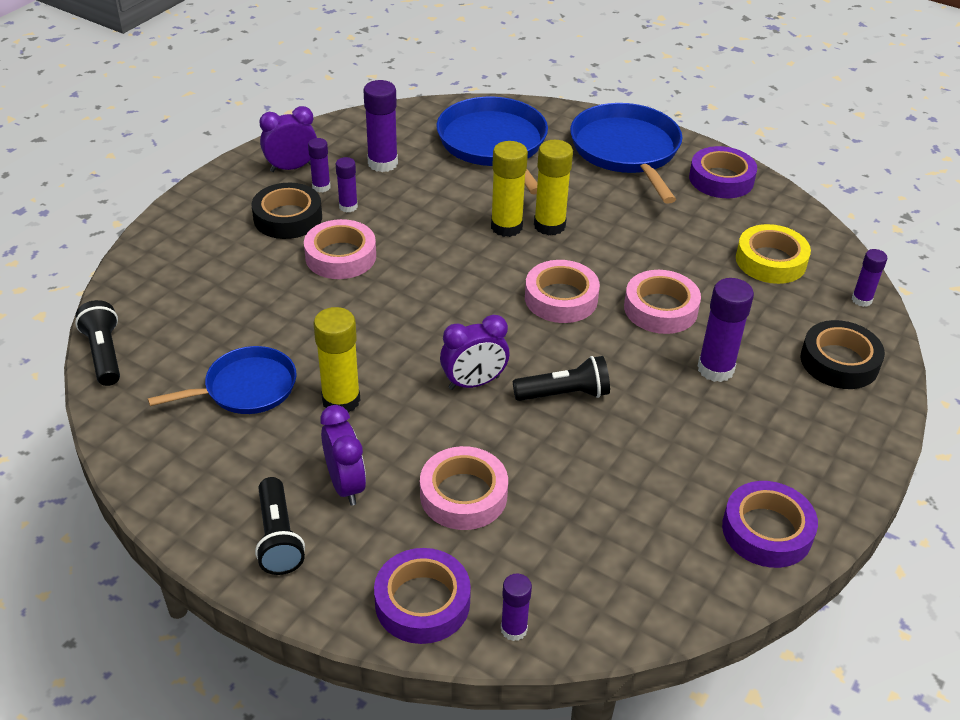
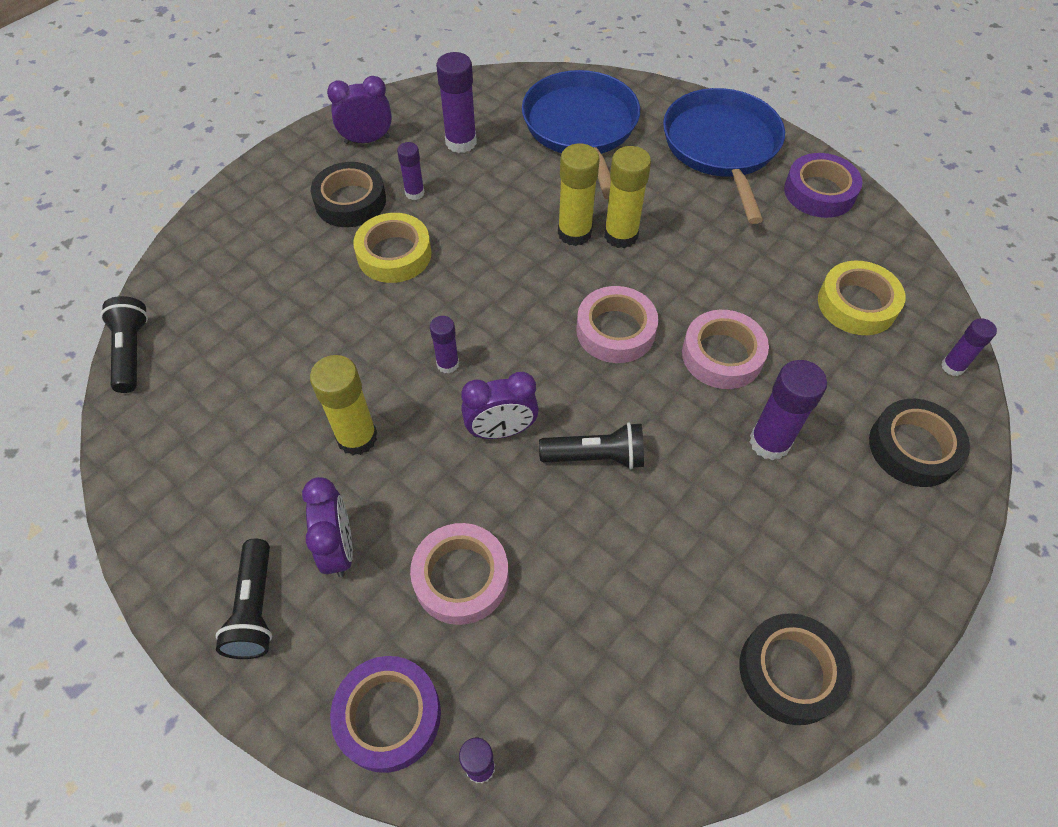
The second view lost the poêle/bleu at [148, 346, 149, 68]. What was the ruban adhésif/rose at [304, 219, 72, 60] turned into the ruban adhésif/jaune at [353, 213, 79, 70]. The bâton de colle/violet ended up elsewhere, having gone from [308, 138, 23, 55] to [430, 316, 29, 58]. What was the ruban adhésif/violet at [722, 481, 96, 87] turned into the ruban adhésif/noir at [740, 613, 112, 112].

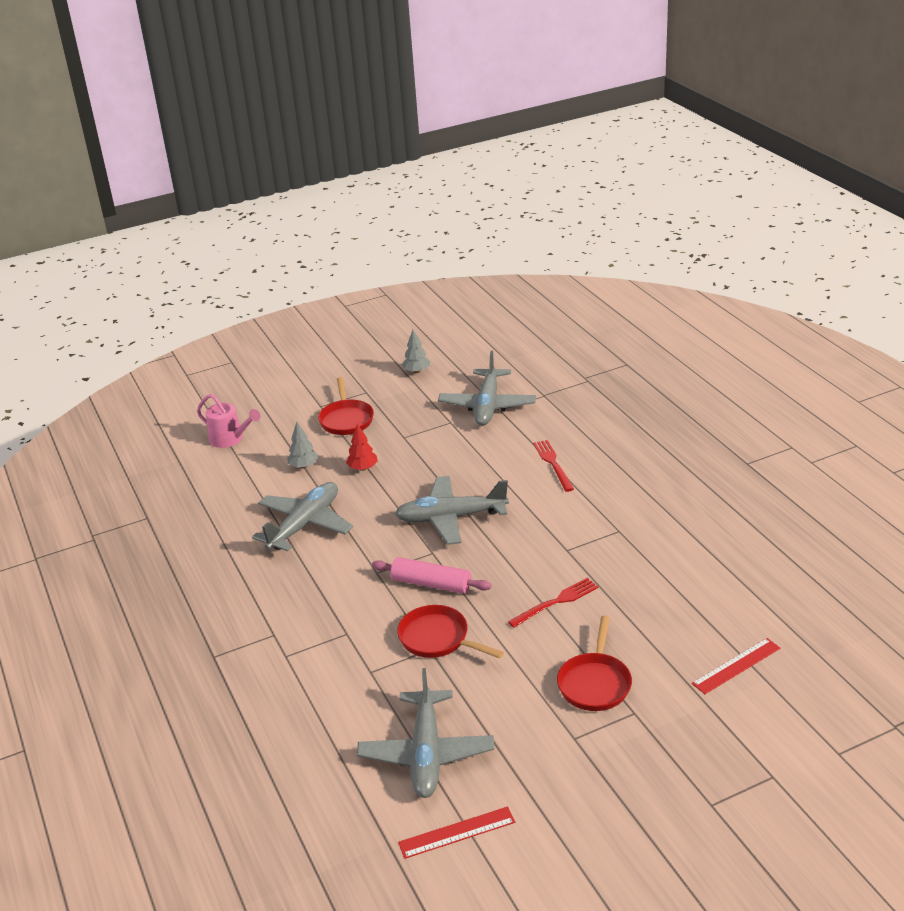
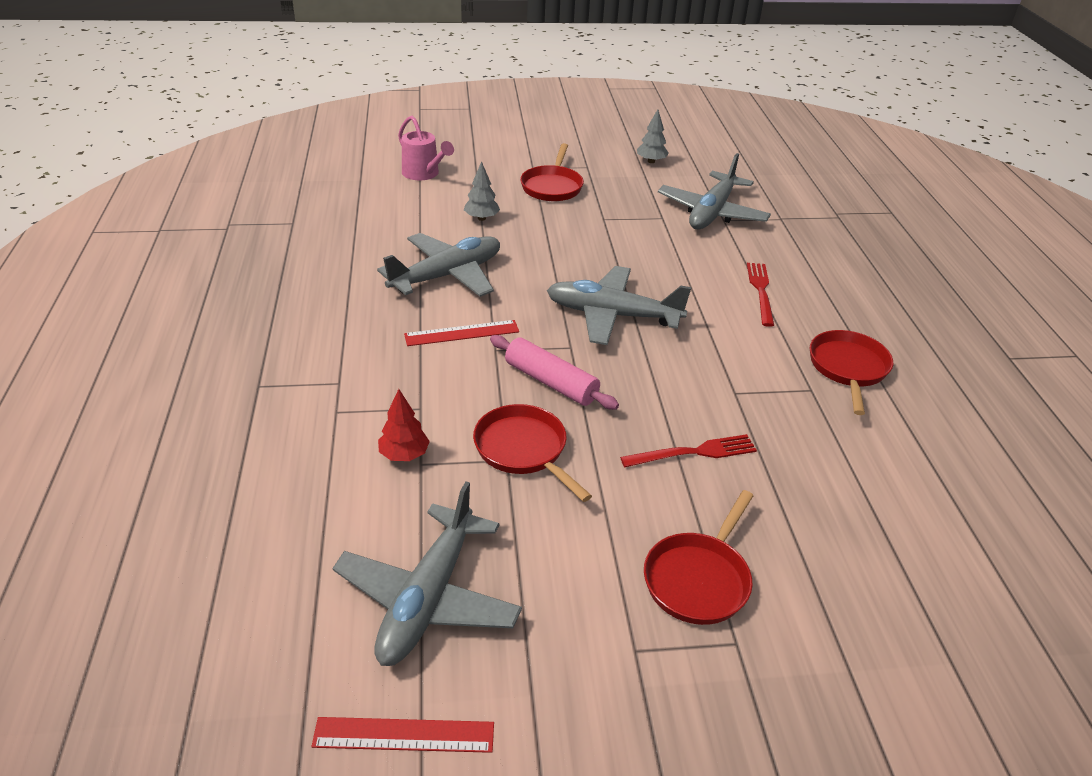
The arbre/rouge ended up elsewhere, having gone from [346, 424, 32, 47] to [378, 389, 52, 72]. The règle/rouge ended up elsewhere, having gone from [692, 638, 88, 56] to [404, 320, 115, 26]. The second view gained the poêle/rouge at [810, 330, 83, 85].

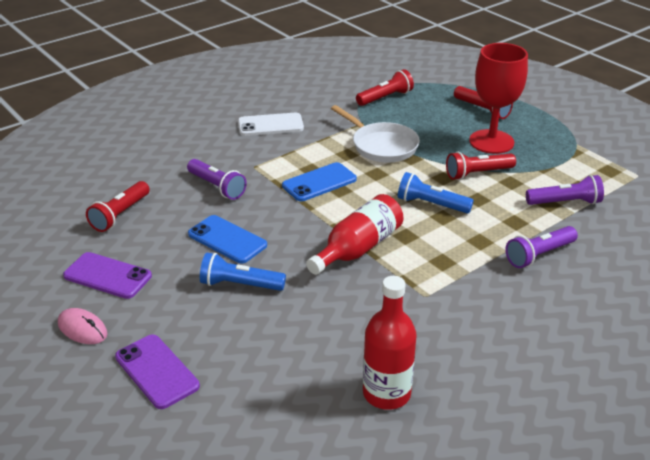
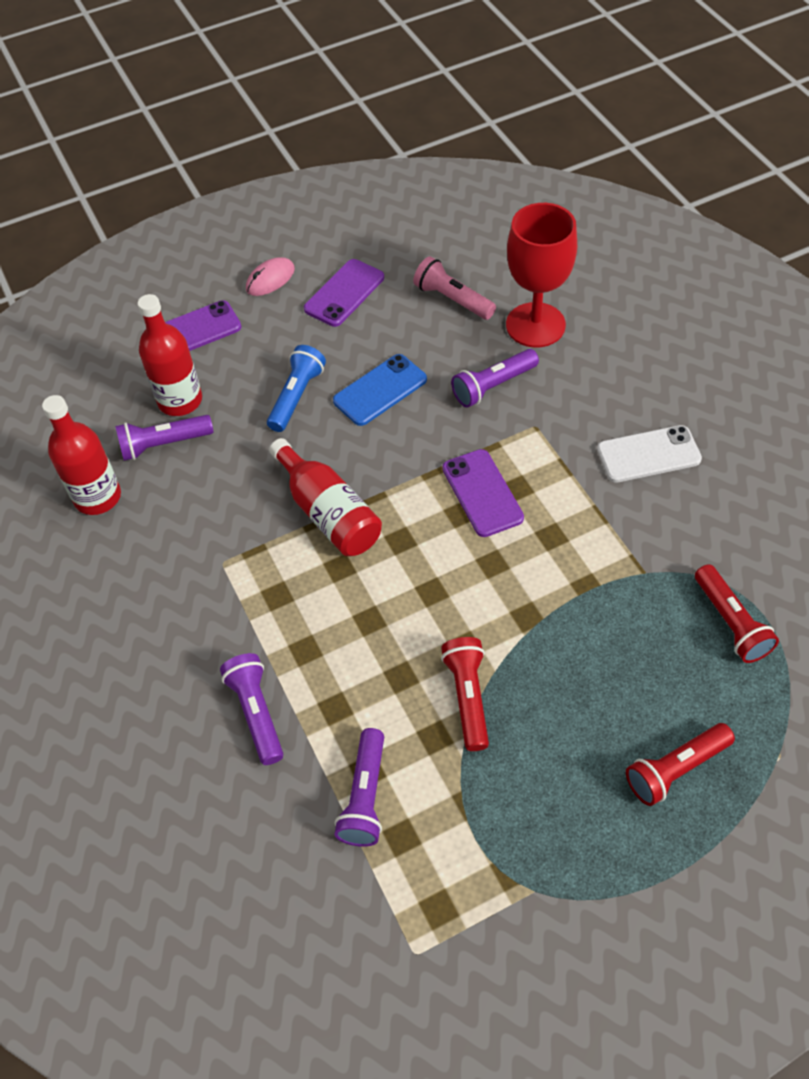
What was the lampe de poche/rouge at [86, 181, 64, 51] turned into the lampe de poche/rose at [413, 256, 83, 64]. The téléphone/blanc at [238, 113, 66, 23] ended up facing another way, 75 degrees clockwise from before. What was the téléphone/bleu at [282, 162, 75, 39] turned into the téléphone/violet at [443, 449, 81, 88]. The second view lost the poêle/blanc at [331, 105, 89, 58]. The second view lost the lampe de poche/bleu at [398, 172, 76, 41]. The verre à pied/rouge ended up elsewhere, having gone from [469, 43, 59, 111] to [506, 203, 71, 144]. The second view gained the lampe de poche/violet at [115, 415, 99, 46]. The second view gained the bouteille/rouge at [137, 294, 65, 122].

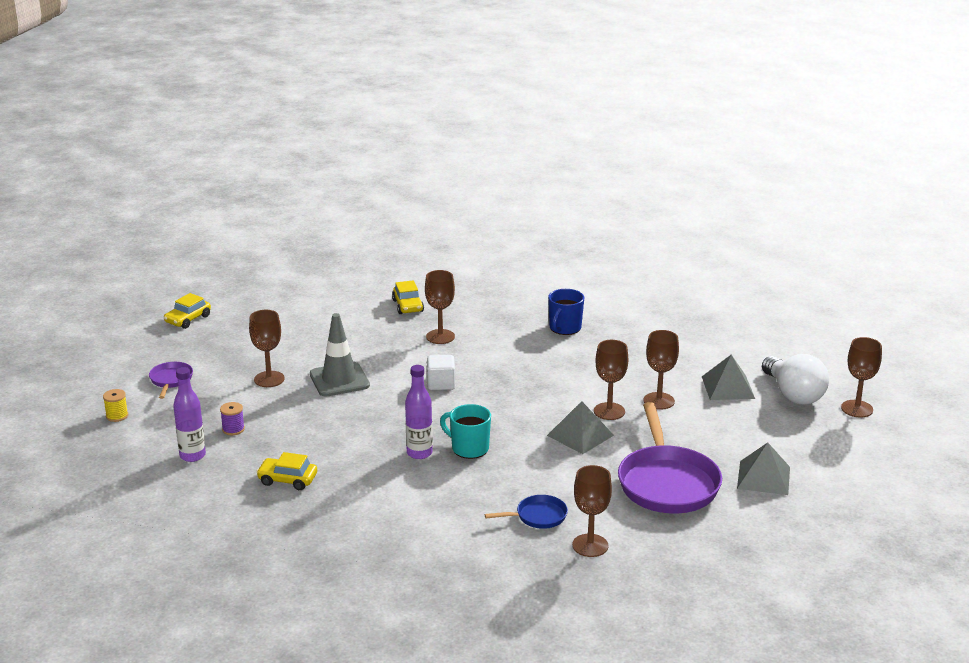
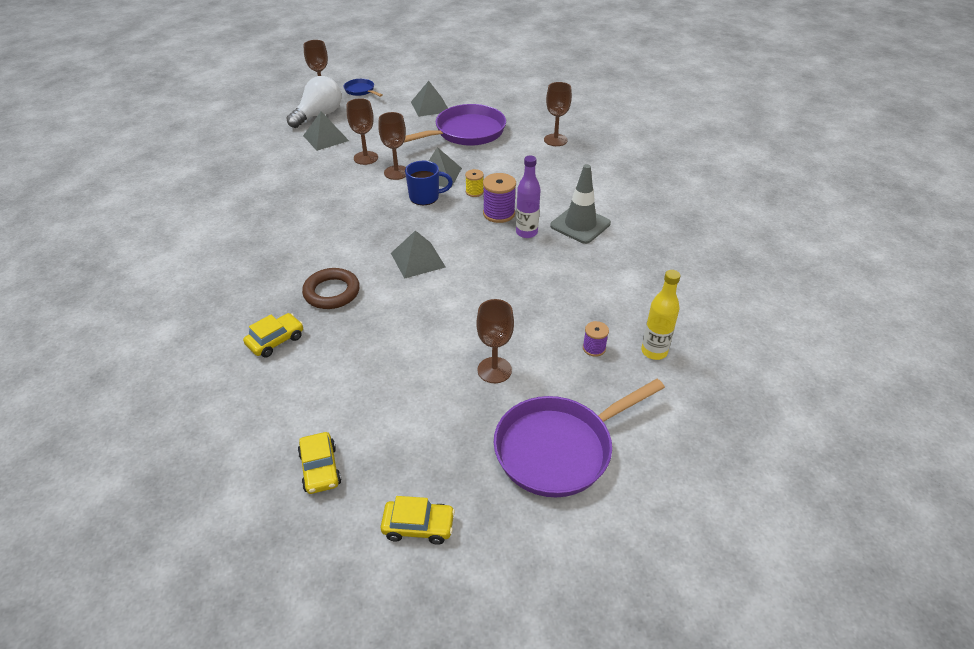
The bobine/jaune ended up elsewhere, having gone from [103, 389, 25, 33] to [465, 169, 19, 28]. The size of the poêle/violet at [149, 362, 44, 37] changed by a factor of 2.11. What was the bouteille/violet at [173, 367, 33, 95] turned into the bouteille/jaune at [641, 270, 39, 90]. The voiture/jaune ended up elsewhere, having gone from [256, 452, 61, 38] to [298, 432, 43, 62]. The cône de chantier/gris ended up elsewhere, having gone from [310, 313, 60, 84] to [550, 164, 61, 80]. Where the verre à pied/marron stood at [425, 270, 30, 74], the anneau/marron came to stand at [302, 268, 58, 41]. Where the cube/blanc stood at [427, 355, 28, 35], the pyramide/gris came to stand at [391, 230, 54, 49]. Where the tasse/turquoise stood at [440, 404, 51, 55], the bobine/violet came to stand at [483, 173, 33, 50]. The poêle/bleu ended up elsewhere, having gone from [484, 495, 84, 34] to [344, 79, 39, 18]. The tasse/bleu ended up elsewhere, having gone from [548, 289, 36, 46] to [405, 161, 48, 44].

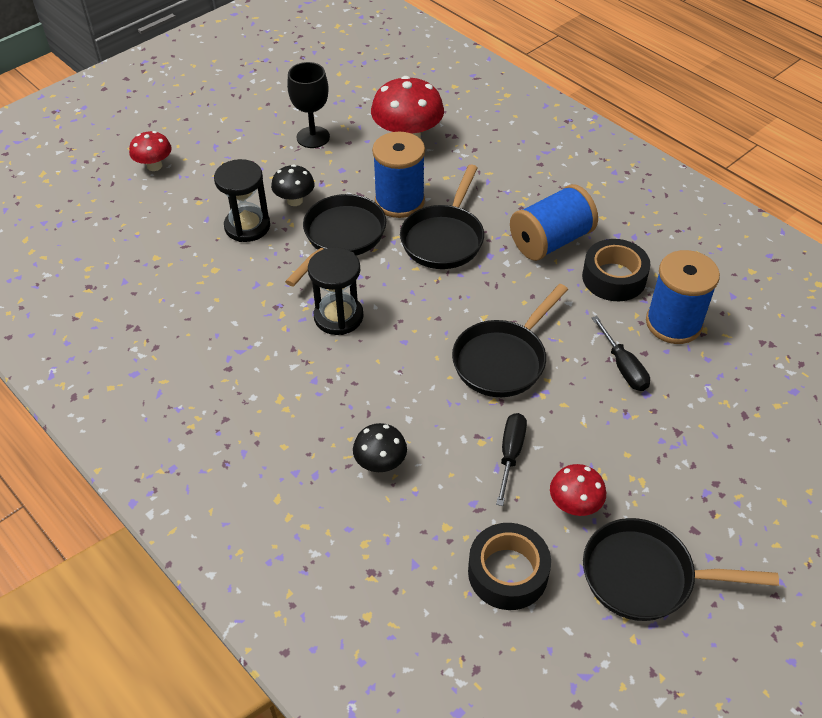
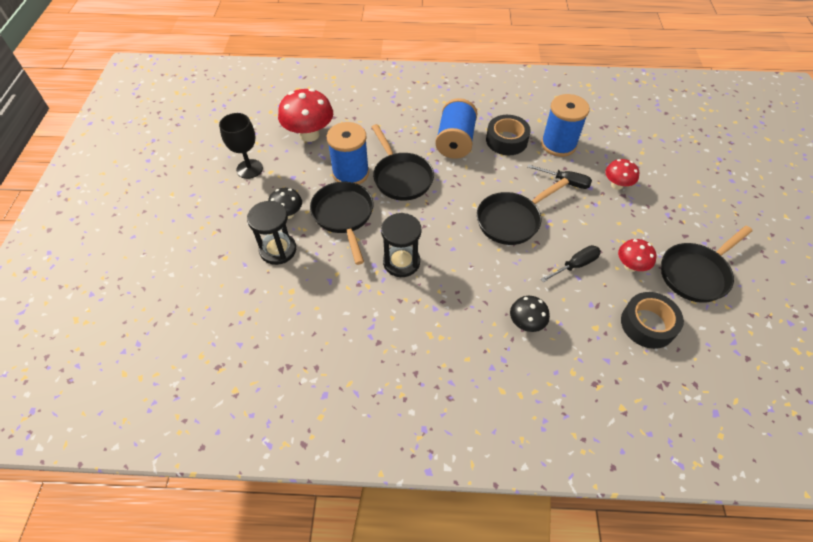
The champignon/rouge ended up elsewhere, having gone from [129, 131, 43, 40] to [605, 159, 34, 31]. The poêle/noir at [452, 284, 116, 113] ended up facing another way, 60 degrees clockwise from before. The tournevis/noir at [496, 413, 31, 93] ended up facing another way, 90 degrees clockwise from before.

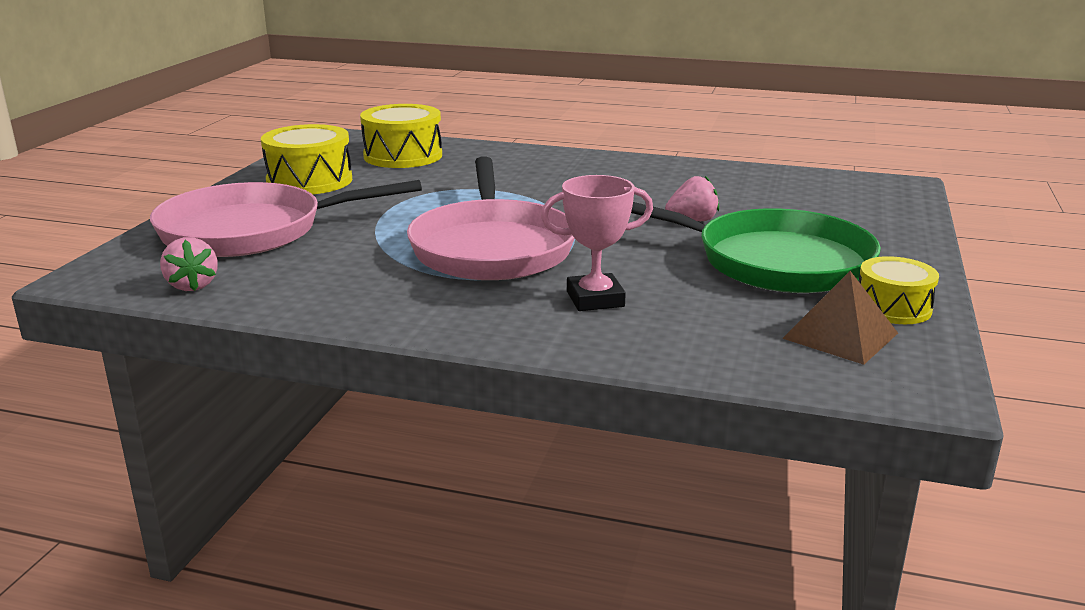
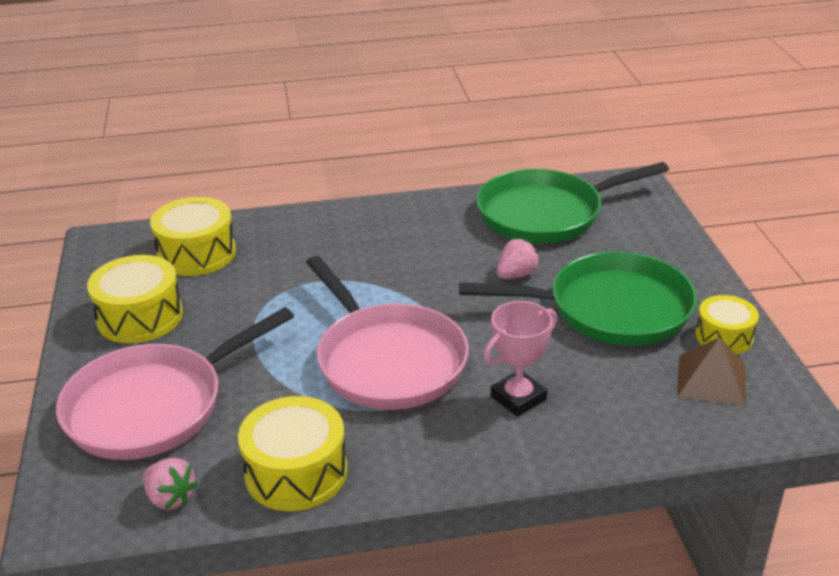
The second view gained the tambour/jaune at [238, 396, 110, 115]. The second view gained the poêle/vert at [476, 162, 193, 81].

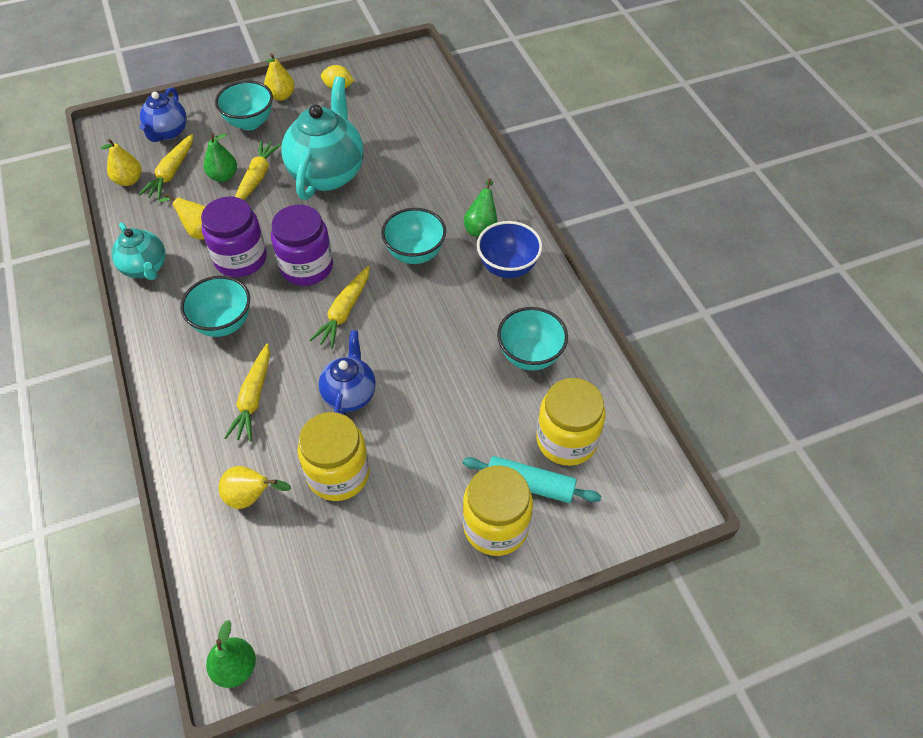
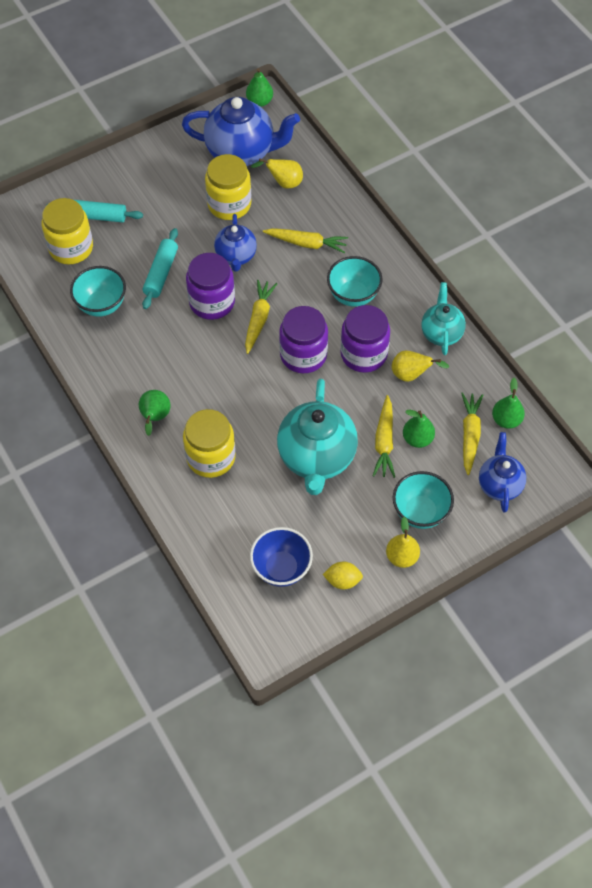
What was the poire/jaune at [101, 138, 41, 48] turned into the poire/vert at [492, 378, 33, 51]. The théière/turquoise at [111, 222, 54, 58] ended up facing another way, 45 degrees clockwise from before. The carotte/jaune at [224, 344, 46, 98] ended up facing another way, 105 degrees clockwise from before. The second view lost the bol/turquoise at [381, 208, 65, 56]. The bocal/jaune ended up elsewhere, having gone from [463, 465, 70, 91] to [183, 409, 53, 69]. The bol/bleu ended up elsewhere, having gone from [477, 221, 65, 57] to [250, 527, 63, 60]. The second view gained the rouleau à pâtisserie/turquoise at [142, 228, 36, 81]. The second view gained the théière/bleu at [182, 97, 118, 69]. The second view gained the bocal/violet at [186, 253, 49, 67].

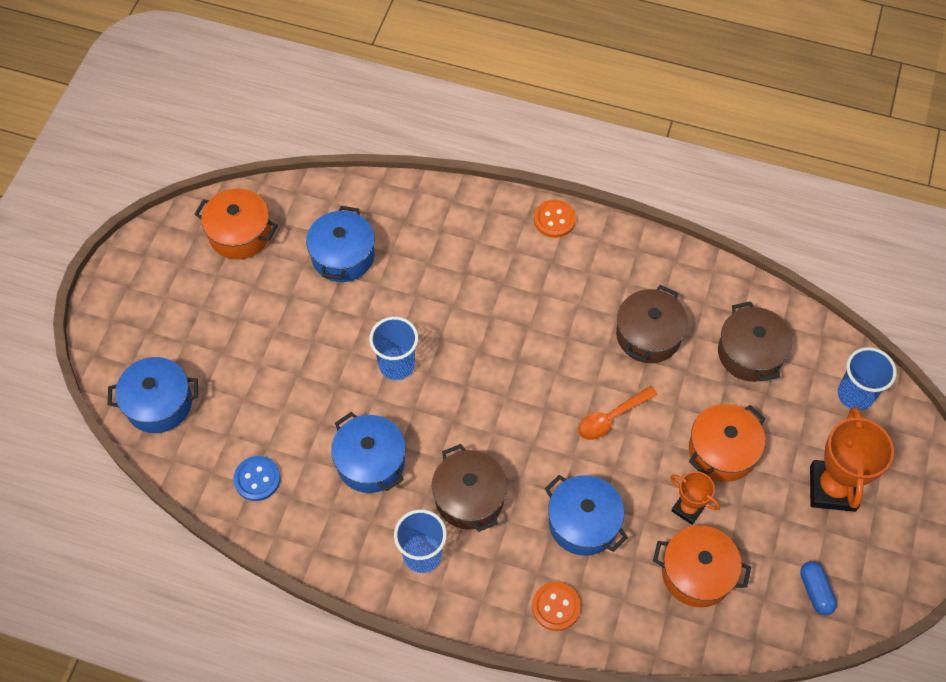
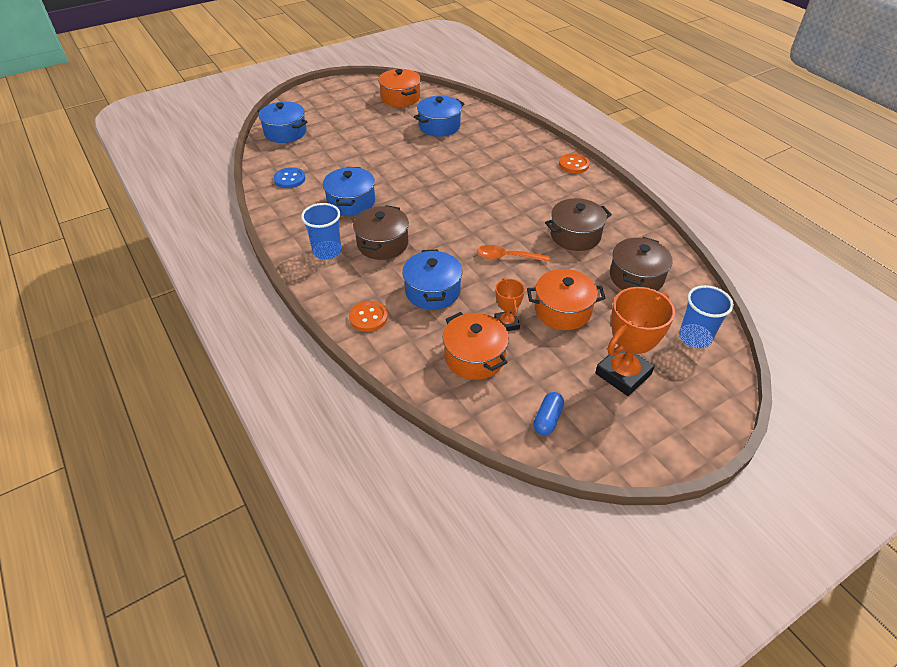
The second view lost the gobelet/bleu at [369, 317, 49, 63].

